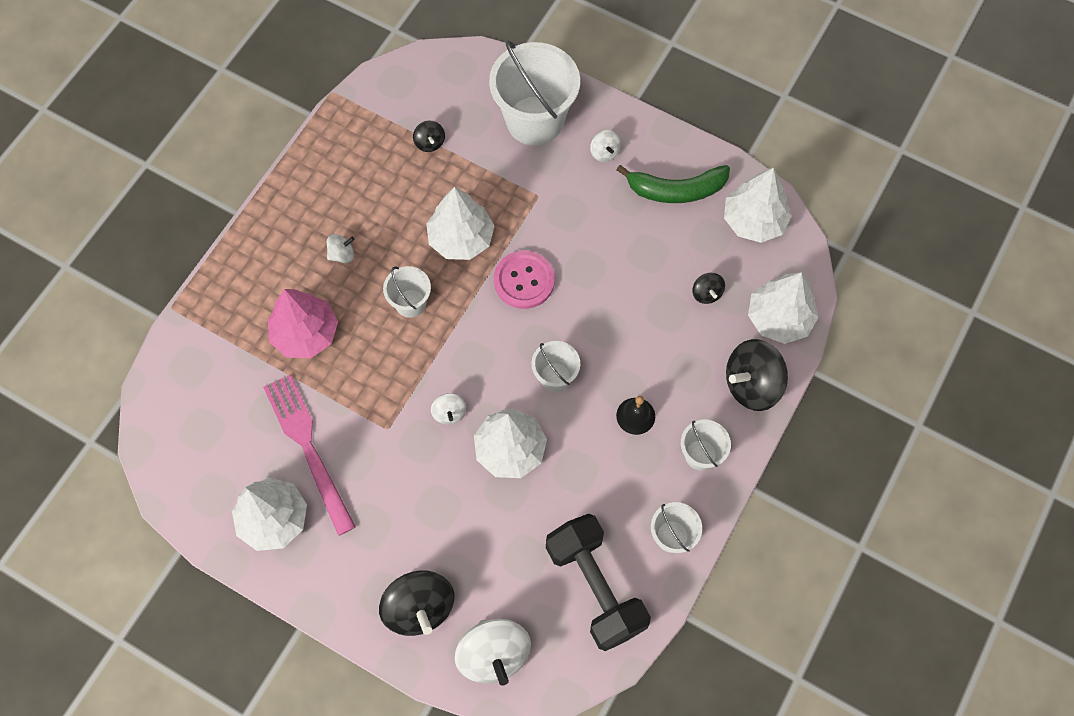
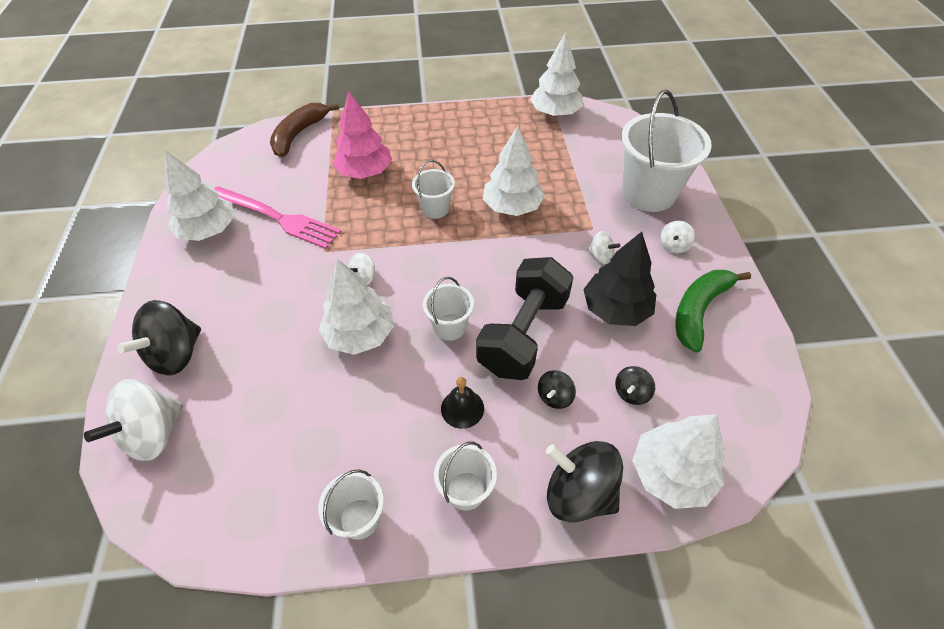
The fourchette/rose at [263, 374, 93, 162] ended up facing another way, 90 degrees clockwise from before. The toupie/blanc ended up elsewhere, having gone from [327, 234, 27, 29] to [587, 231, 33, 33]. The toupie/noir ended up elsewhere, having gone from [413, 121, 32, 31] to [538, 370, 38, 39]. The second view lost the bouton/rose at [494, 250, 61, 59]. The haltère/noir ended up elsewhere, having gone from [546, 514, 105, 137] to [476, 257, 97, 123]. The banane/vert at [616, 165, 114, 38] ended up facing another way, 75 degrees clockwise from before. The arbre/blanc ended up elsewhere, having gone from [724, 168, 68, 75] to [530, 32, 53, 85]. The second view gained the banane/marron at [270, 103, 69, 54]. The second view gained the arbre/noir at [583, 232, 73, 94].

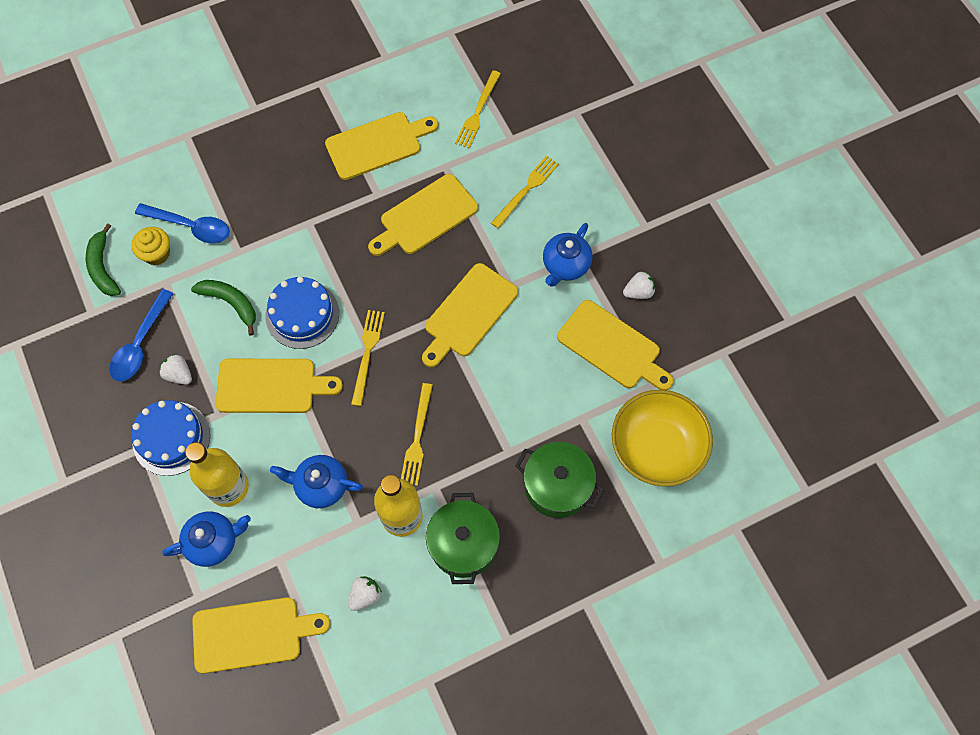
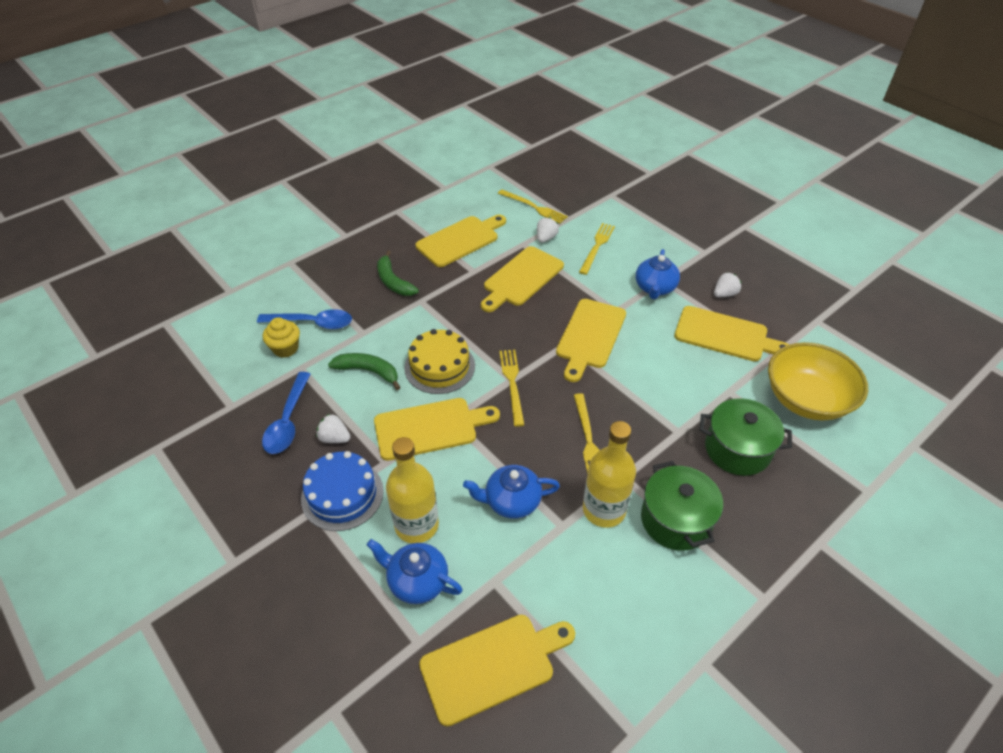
The banane/vert ended up elsewhere, having gone from [86, 223, 35, 73] to [377, 250, 42, 46]. The théière/bleu at [163, 511, 88, 56] ended up facing another way, 120 degrees counterclockwise from before. What was the gâteau/bleu at [266, 276, 73, 73] turned into the gâteau/jaune at [404, 329, 71, 65]. The fraise/blanc ended up elsewhere, having gone from [348, 576, 34, 35] to [537, 217, 22, 26]. The fourchette/jaune at [455, 70, 46, 79] ended up facing another way, 60 degrees counterclockwise from before.

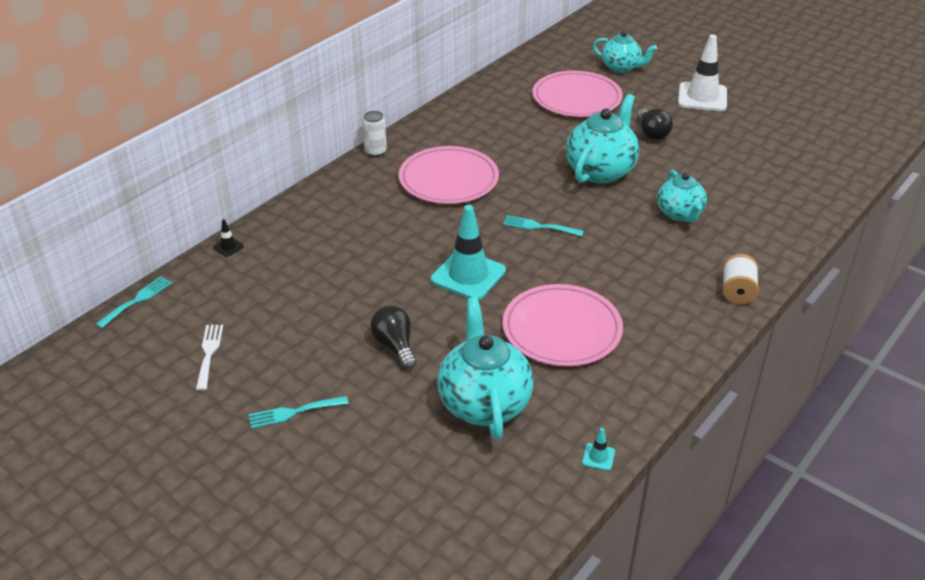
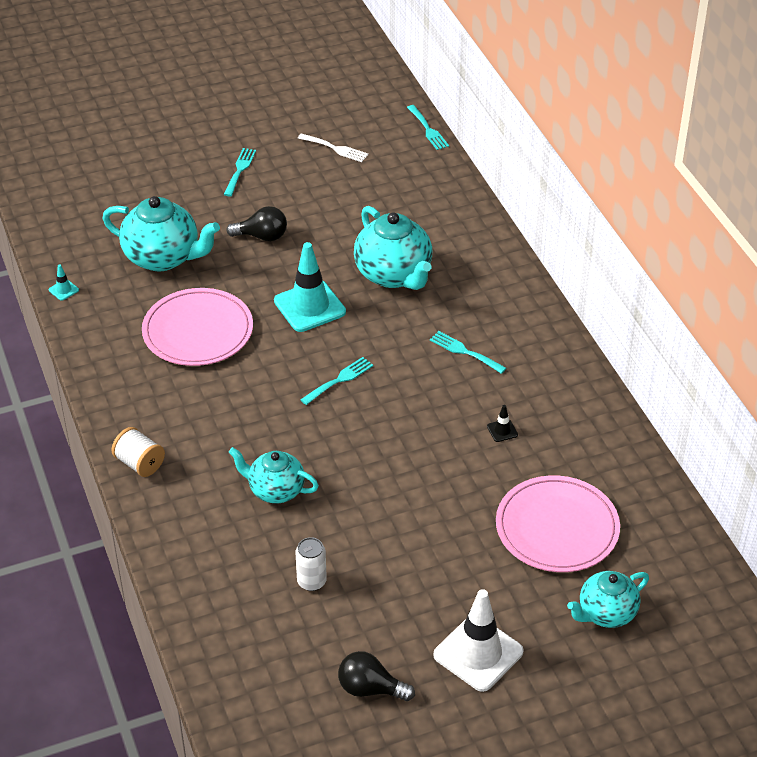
The cône de chantier/noir ended up elsewhere, having gone from [213, 219, 31, 38] to [487, 405, 31, 37]. The canette/blanc ended up elsewhere, having gone from [362, 111, 25, 46] to [296, 537, 31, 54]. Where the assiette/rose stood at [399, 146, 100, 58], the fourchette/turquoise came to stand at [430, 331, 76, 43]. The théière/turquoise ended up elsewhere, having gone from [566, 94, 73, 89] to [354, 206, 78, 84]. The ampoule/noir ended up elsewhere, having gone from [637, 108, 36, 32] to [338, 651, 77, 50].

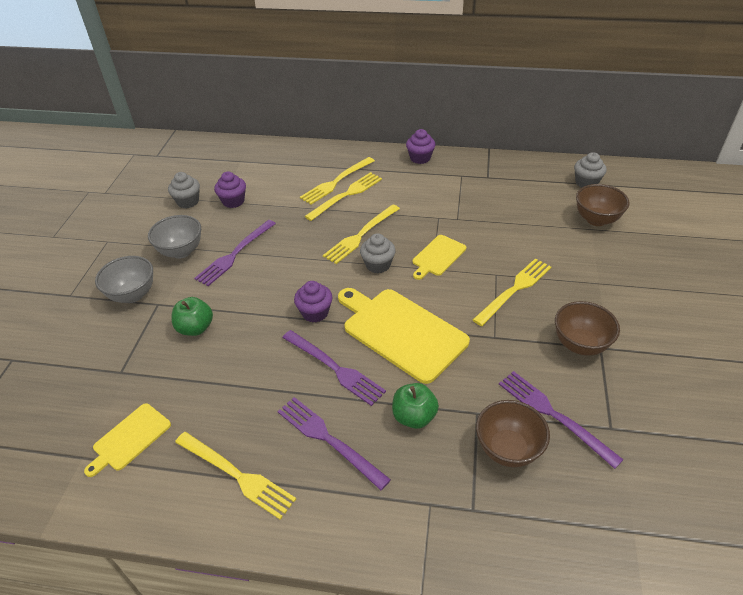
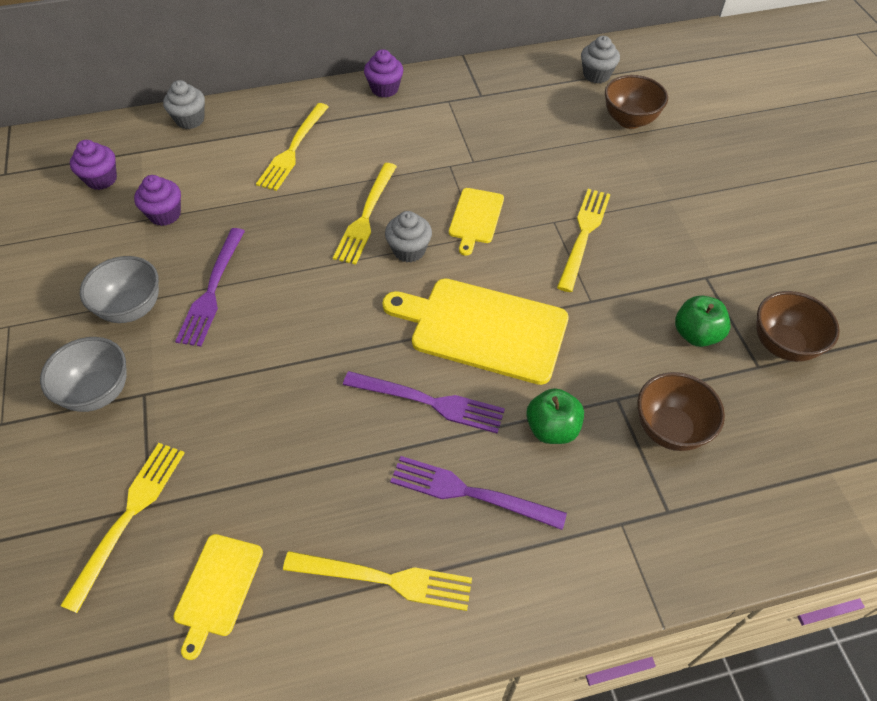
The muffin/gris ended up elsewhere, having gone from [168, 172, 32, 36] to [163, 80, 42, 49]. The pomme/vert ended up elsewhere, having gone from [171, 297, 42, 39] to [675, 296, 56, 51]. The muffin/violet ended up elsewhere, having gone from [294, 281, 39, 41] to [70, 140, 47, 50]. The fourchette/jaune ended up elsewhere, having gone from [305, 172, 77, 49] to [60, 443, 125, 170]. The second view lost the fourchette/violet at [499, 371, 125, 98]. The bol/marron ended up elsewhere, having gone from [555, 301, 65, 54] to [756, 291, 84, 71].

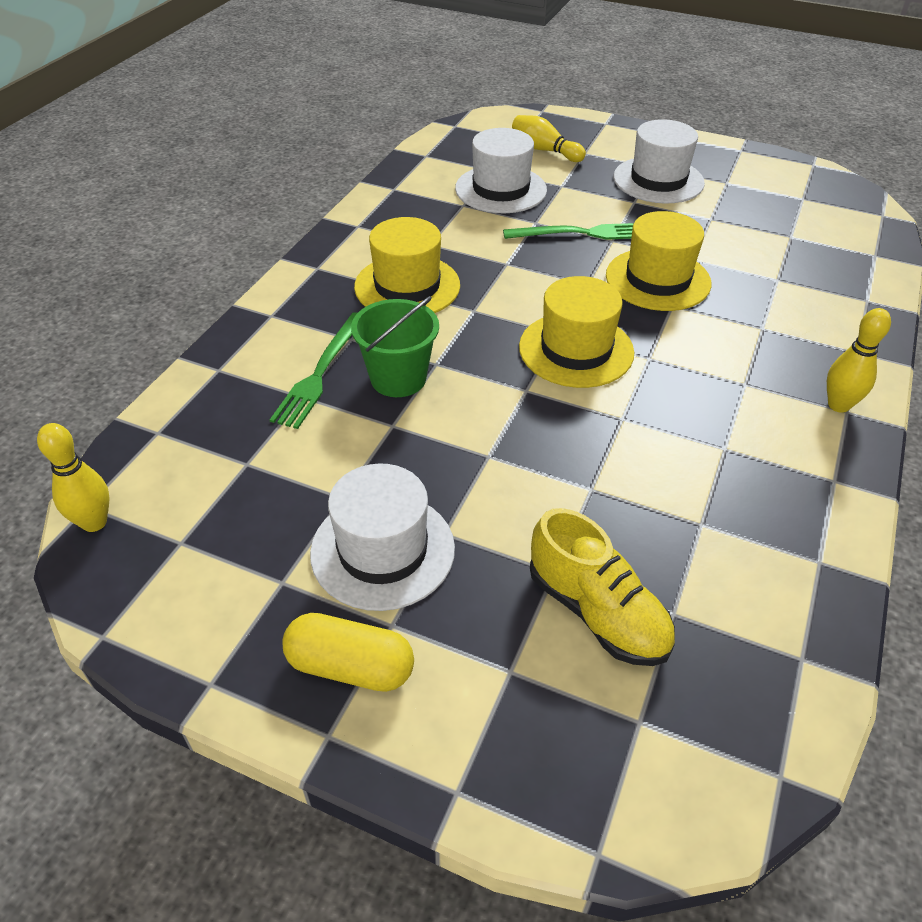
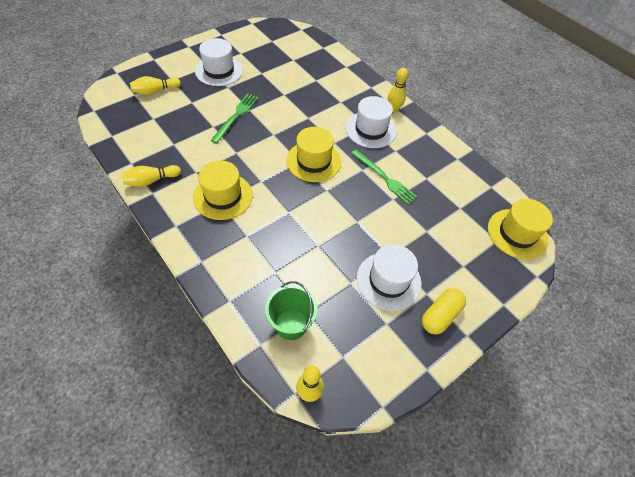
The fourchette/vert ended up elsewhere, having gone from [270, 312, 87, 117] to [351, 150, 66, 54]. The seau/vert ended up elsewhere, having gone from [351, 296, 88, 101] to [265, 281, 53, 59]. The chapeau/blanc ended up elsewhere, having gone from [455, 128, 92, 85] to [345, 96, 52, 52]. The second view lost the chaussure/jaune at [530, 508, 145, 158]. The chapeau/jaune ended up elsewhere, having gone from [606, 211, 105, 100] to [488, 199, 65, 60]. The second view gained the quille/jaune at [121, 165, 60, 22].

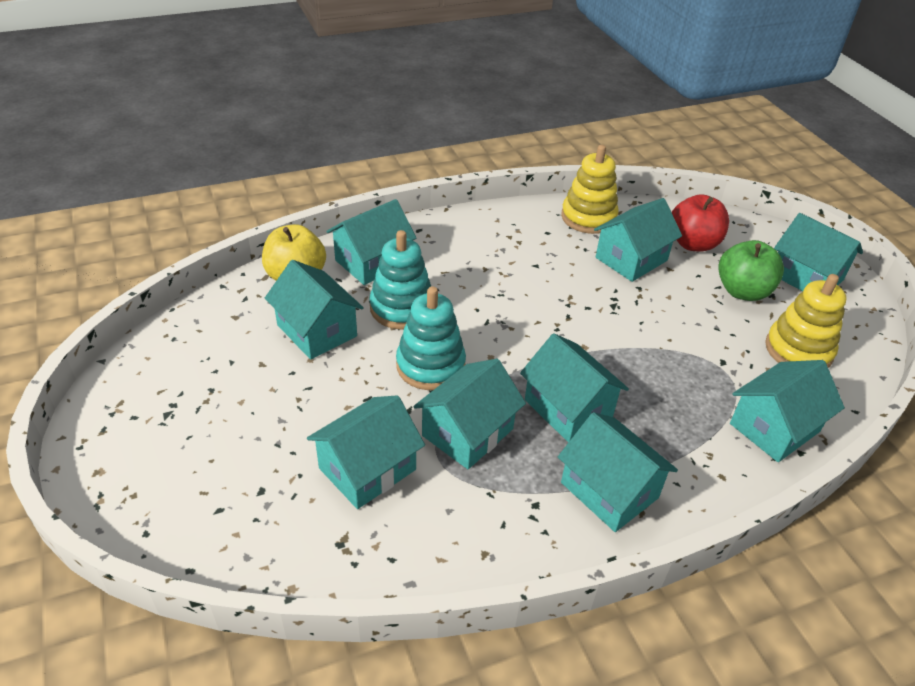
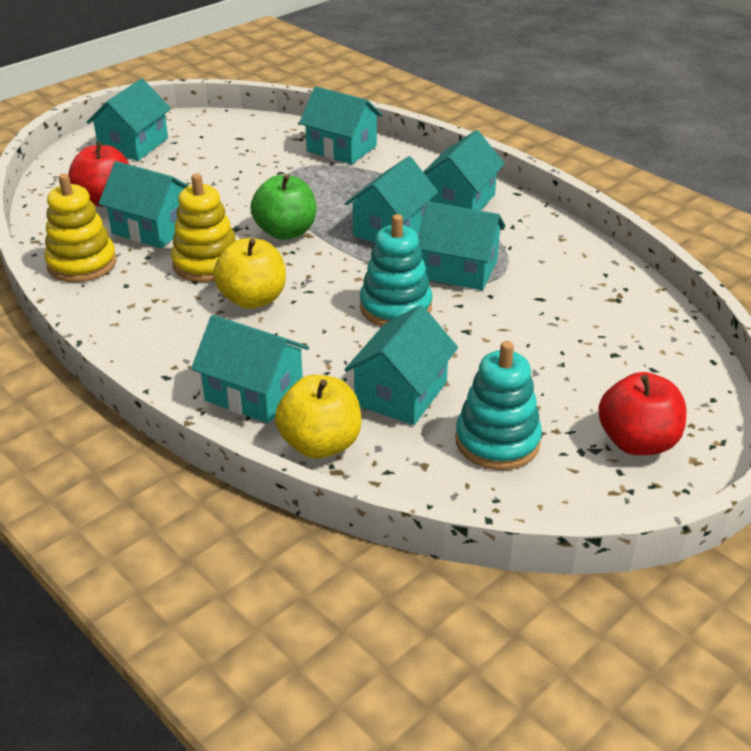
The second view lost the maison/turquoise at [307, 395, 118, 114]. The jouet à empiler/turquoise ended up elsewhere, having gone from [369, 230, 62, 100] to [455, 341, 87, 129]. The pomme/vert ended up elsewhere, having gone from [718, 240, 66, 61] to [250, 174, 66, 66]. The jouet à empiler/jaune ended up elsewhere, having gone from [765, 274, 81, 94] to [171, 173, 66, 109]. The second view gained the pomme/jaune at [213, 238, 73, 71]. The second view gained the pomme/rouge at [598, 372, 89, 83].

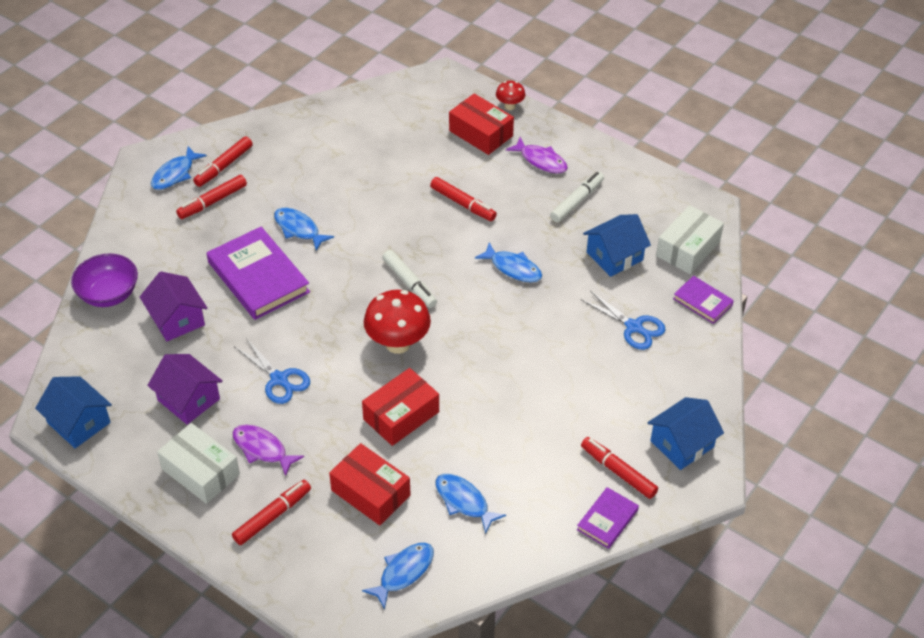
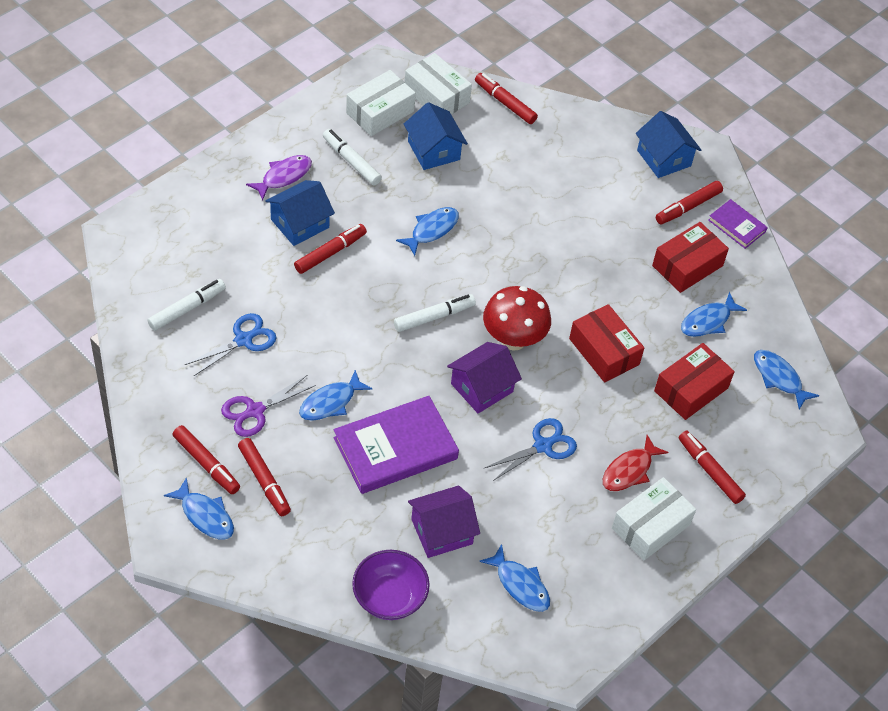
The maison/bleu ended up elsewhere, having gone from [35, 376, 77, 72] to [265, 180, 70, 66]. The maison/violet ended up elsewhere, having gone from [147, 354, 76, 71] to [447, 342, 75, 72]. What was the poisson/violet at [233, 425, 71, 51] turned into the poisson/rouge at [603, 435, 66, 56]. The boîte/rouge ended up elsewhere, having gone from [449, 93, 65, 62] to [652, 222, 77, 71]. The second view lost the champignon/rouge at [496, 81, 29, 29]. The ciseaux/bleu ended up elsewhere, having gone from [582, 291, 84, 59] to [185, 313, 92, 63]. Where the livre/violet stood at [673, 276, 61, 48], the feutre/rouge came to stand at [475, 73, 63, 51]. The second view gained the feutre/blanc at [147, 279, 79, 52]. The second view gained the ciseaux/violet at [221, 375, 95, 62]. The second view gained the boîte/blanc at [346, 70, 70, 66]. The second view gained the poisson/bleu at [479, 544, 71, 68].

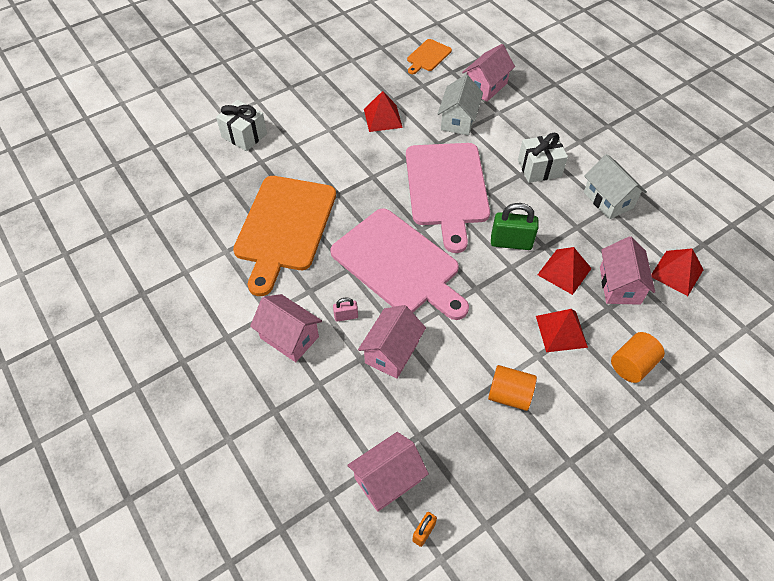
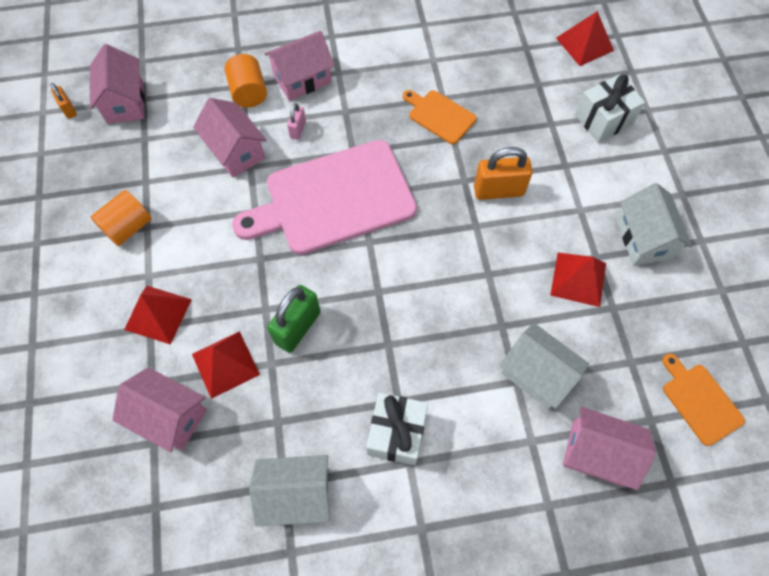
The size of the planche à découper/orange at [233, 176, 103, 120] changed by a factor of 0.46. The second view lost the planche à découper/rose at [406, 143, 84, 110]. The maison/rose at [462, 44, 53, 58] ended up facing another way, 45 degrees counterclockwise from before. The cylindre/orange ended up elsewhere, having gone from [611, 332, 54, 51] to [224, 54, 43, 54]. The pyramide/rouge ended up elsewhere, having gone from [651, 248, 53, 48] to [556, 11, 58, 55]. The second view gained the cadenas/orange at [474, 147, 59, 53]. The second view gained the maison/blanc at [617, 183, 75, 82].

